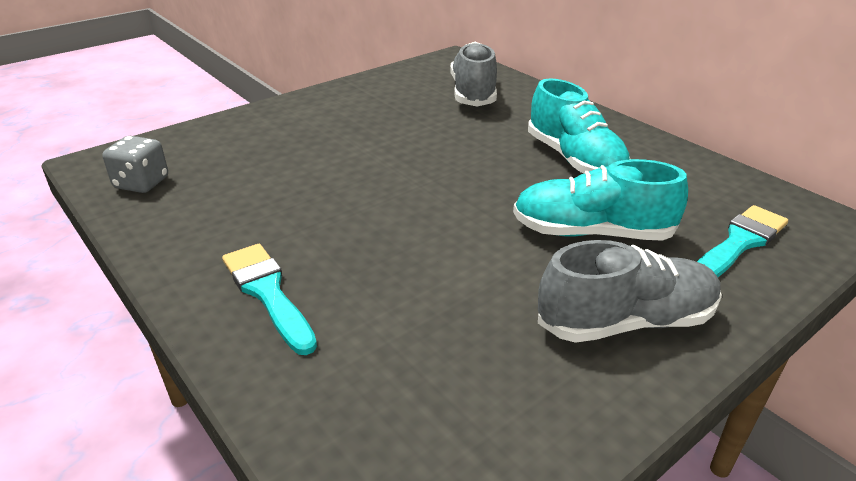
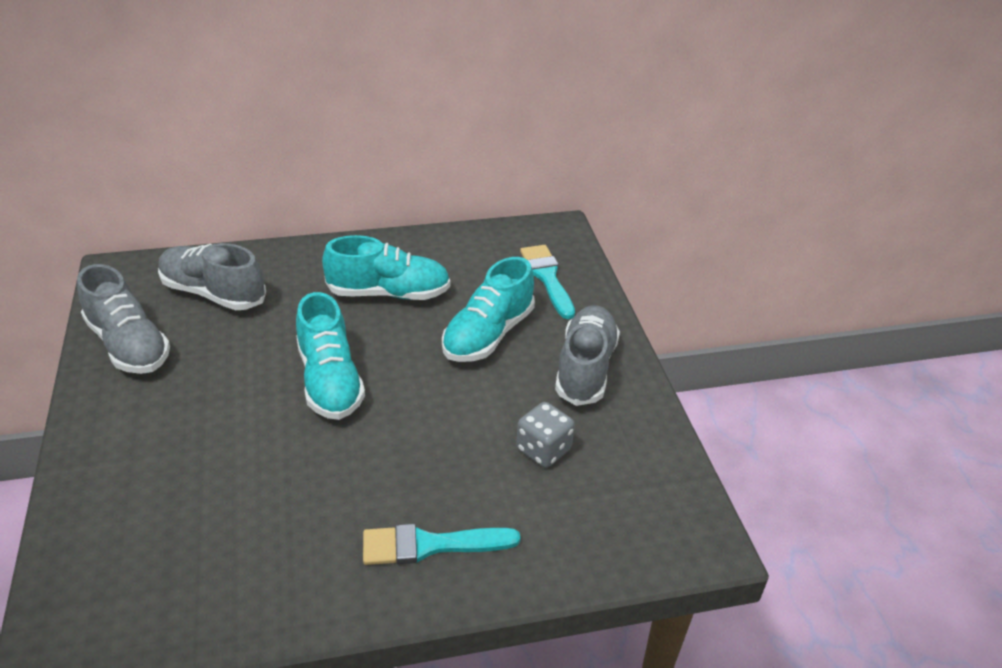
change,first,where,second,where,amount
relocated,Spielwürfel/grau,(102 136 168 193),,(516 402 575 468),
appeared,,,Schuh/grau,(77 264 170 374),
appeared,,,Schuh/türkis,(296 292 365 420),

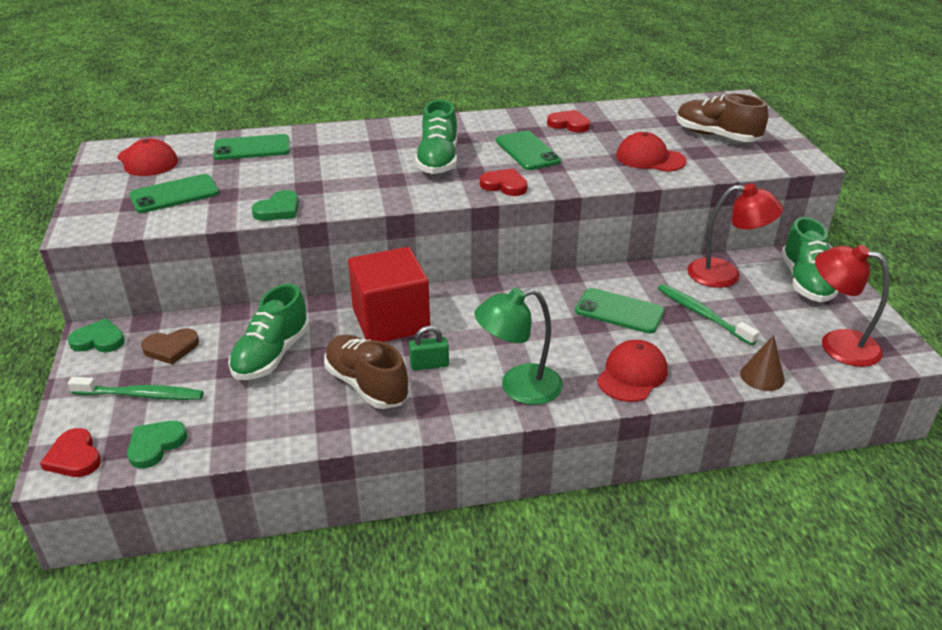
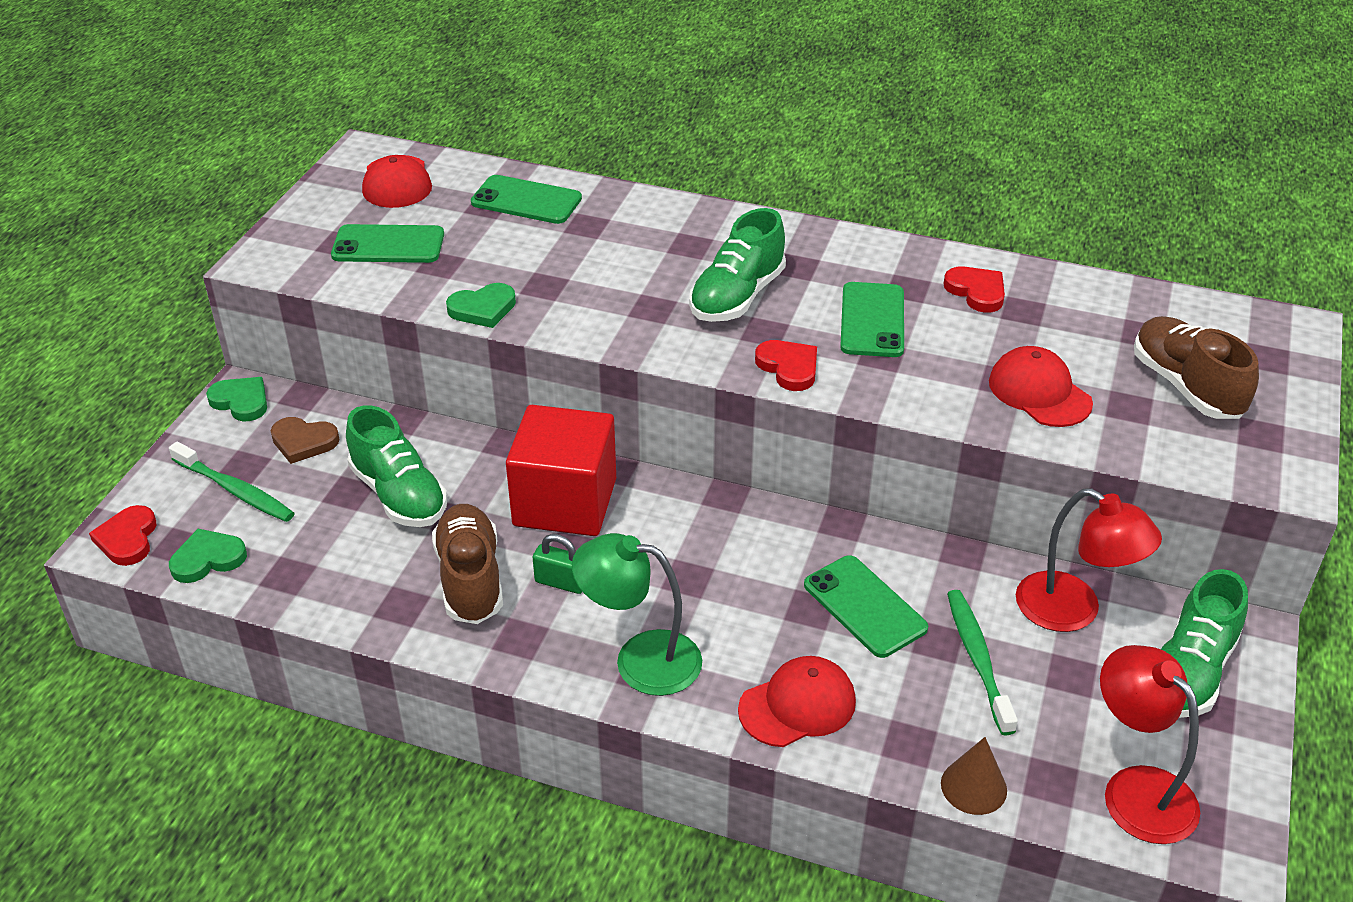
change,first,where,second,where,amount
spun,Schuh/grün,(228 284 309 380),,(346 405 447 527),90 degrees counterclockwise

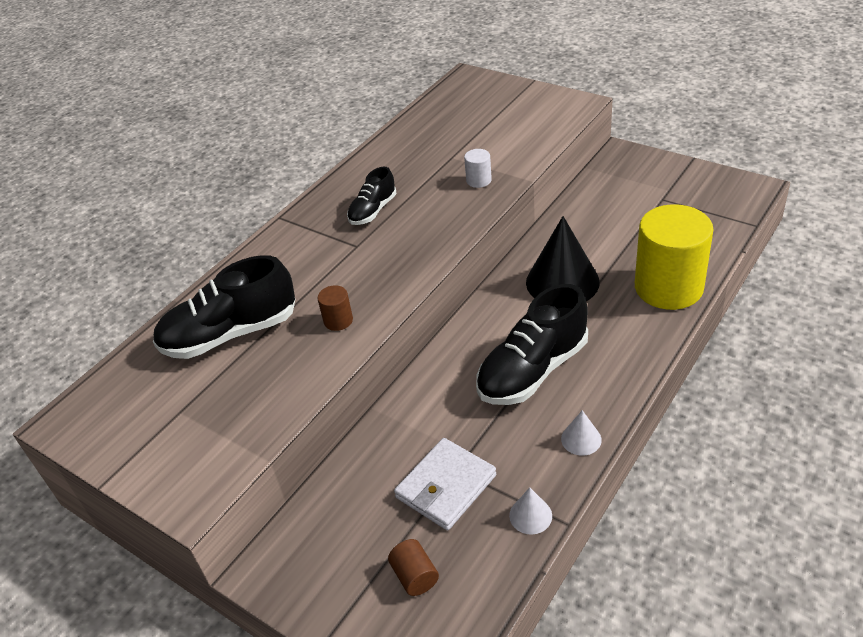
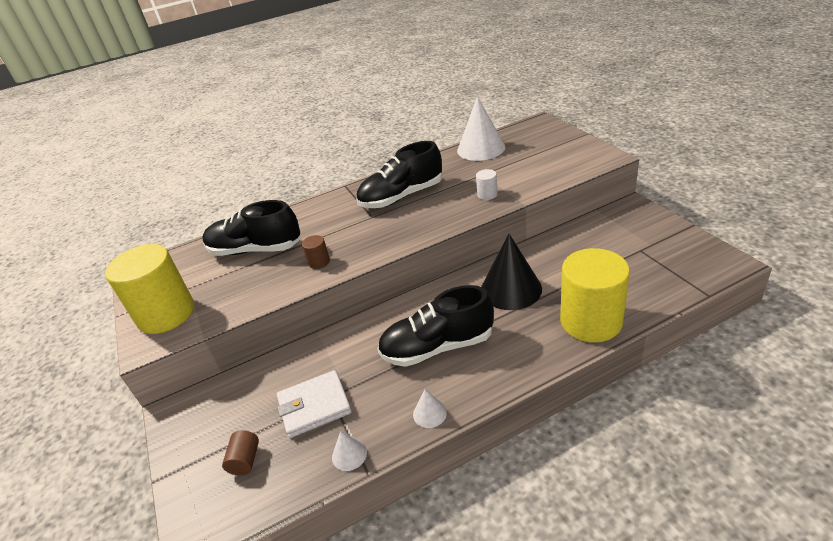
change,first,where,second,where,amount
size,Schuh/schwarz,(347 166 396 225),,(356 141 442 208),x1.81
appeared,,,Vollzylinder/gelb,(105 244 194 334),
appeared,,,Kegel/weiß,(457 96 505 161),

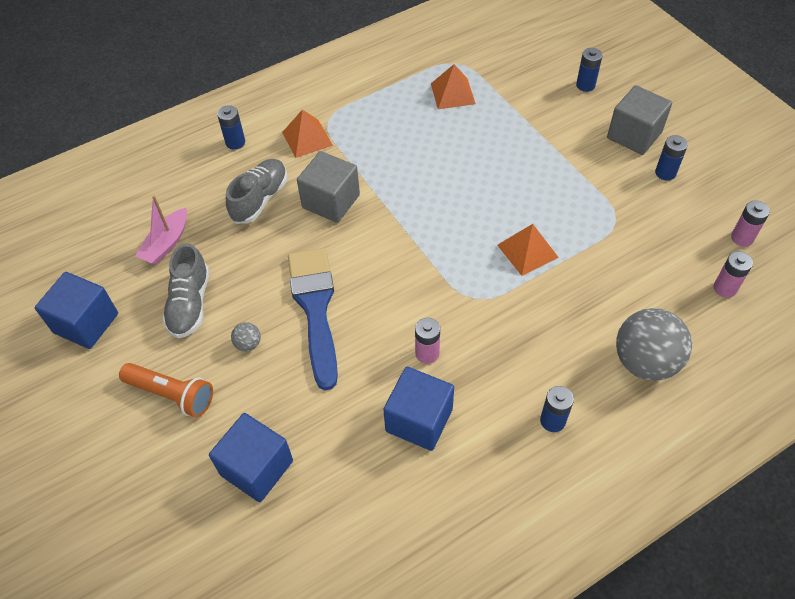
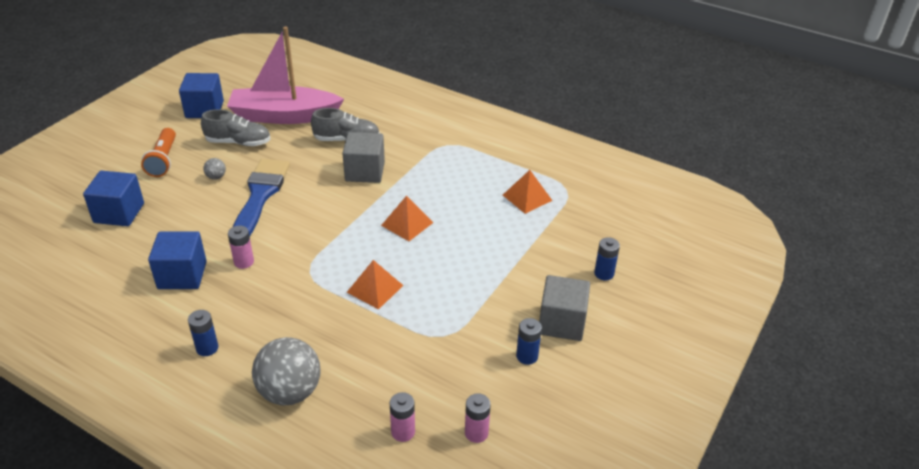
change,first,where,second,where,amount
size,Boot/rosa,(135 196 187 265),,(227 27 344 124),x2.09
spun,Schuh/grau,(162 243 210 338),,(201 109 271 146),150 degrees counterclockwise
missing,Batterie/blau,(217 105 245 150),,,
relocated,Pyramide/orange,(282 109 333 158),,(381 195 433 241),
spun,Pinsel/blau,(288 248 338 390),,(233 159 290 236),45 degrees counterclockwise

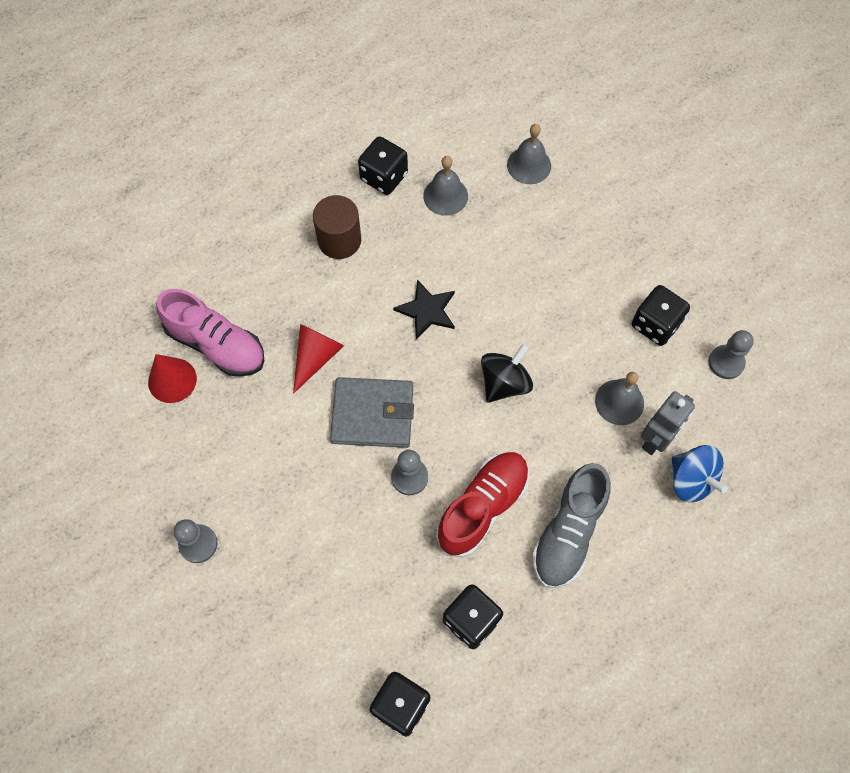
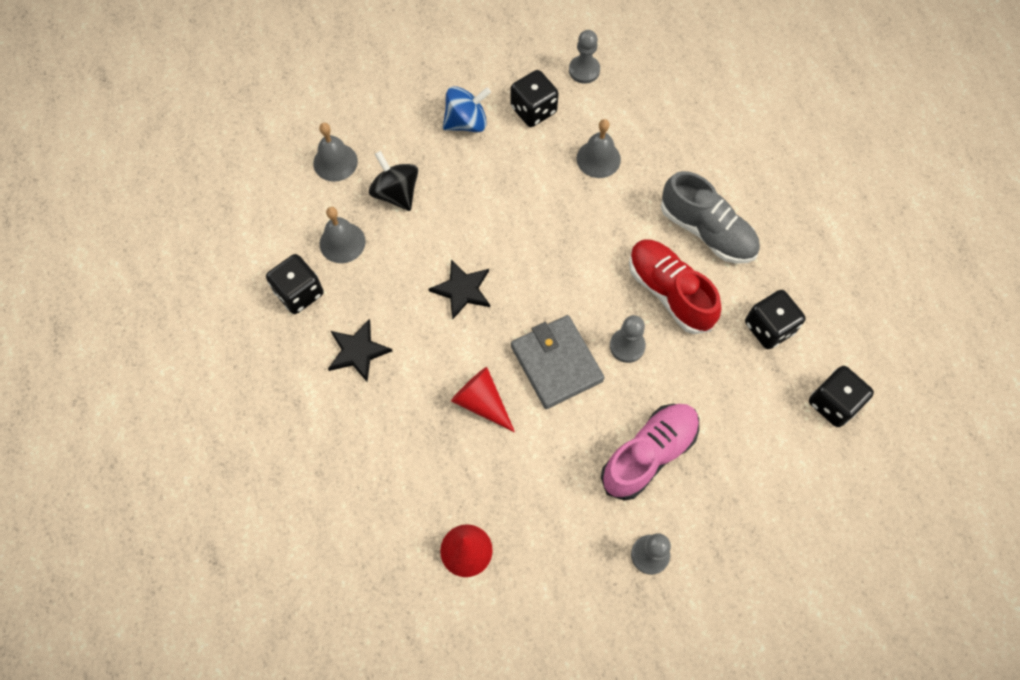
change,first,where,second,where,amount
relocated,Schuh/rosa,(156 289 264 377),,(601 404 699 501),
exchanged,Vollzylinder/braun,(313 195 361 259),Stern/schwarz,(328 319 392 382),
spun,Geldbörse/grau,(330 377 414 448),,(511 315 605 409),45 degrees counterclockwise
relocated,Kreisel/schwarz,(481 343 533 403),,(369 151 418 211),
missing,Roboter/grau,(641 391 695 455),,,
relocated,Kreisel/blau,(671 445 728 502),,(443 86 491 132),

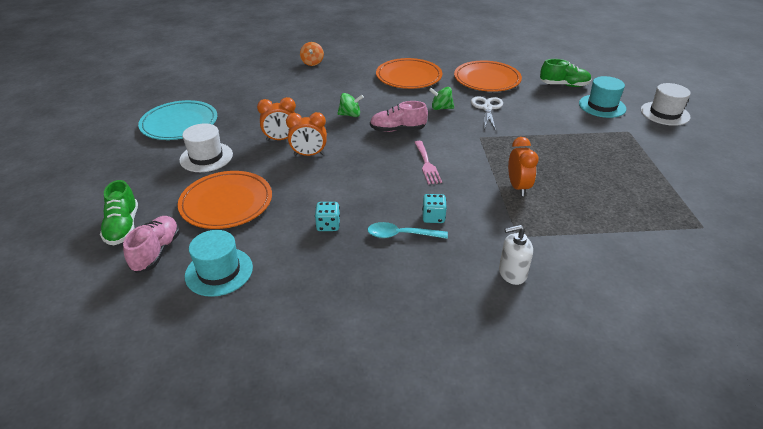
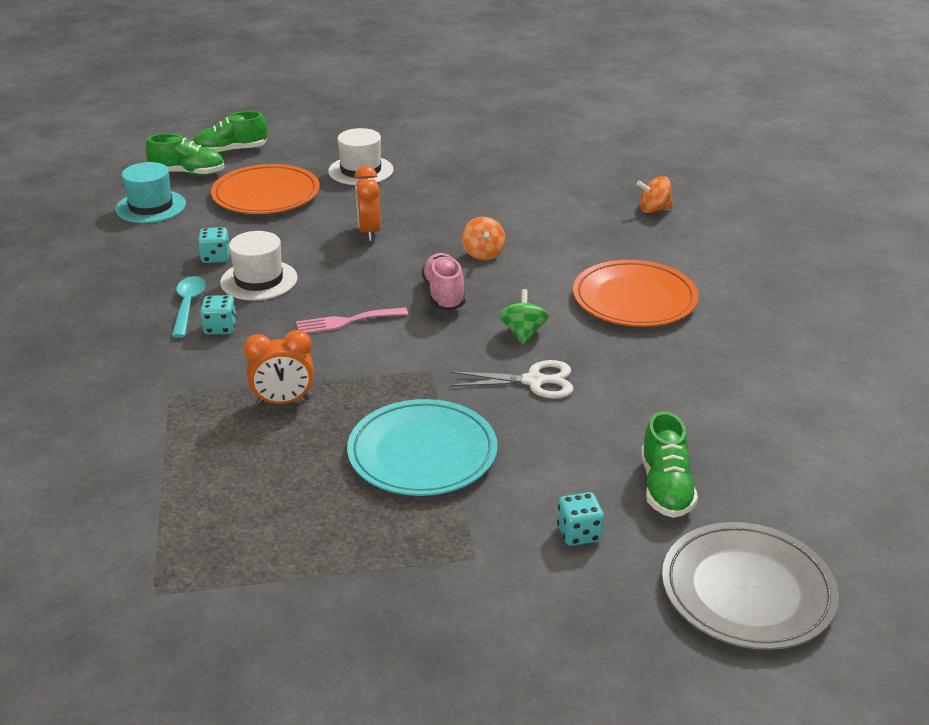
change,first,where,second,where,amount
colour,Schuh/rosa,(123 216 180 273),Schuh/grün,(146 133 225 176),
relocated,Teller/türkis,(138 100 217 140),,(347 399 498 496),
missing,Wecker/orange,(257 97 296 141),,,
colour,Kreisel/grün,(337 93 364 117),Kreisel/orange,(462 217 505 260),
missing,Teller/orange,(454 61 522 92),,,
missing,Seifenspender/weiß,(499 225 533 285),,,
exchanged,Hut/türkis,(579 76 626 118),Spielwürfel/türkis,(557 492 604 546),
relocated,Hut/weiß,(641 83 691 126),,(220 231 298 300),
appeared,,,Teller/grau,(662 522 839 650),

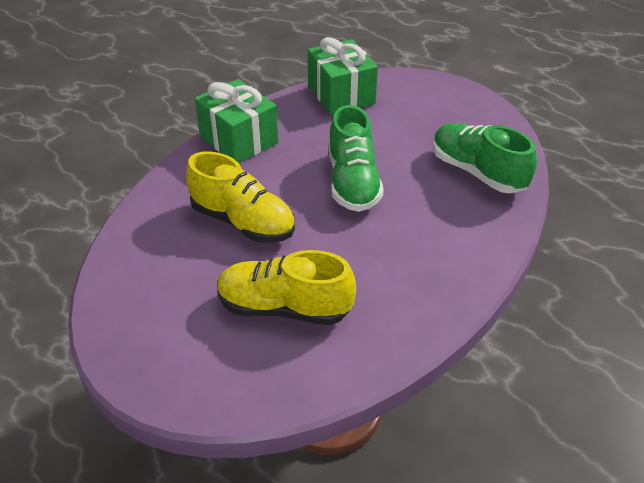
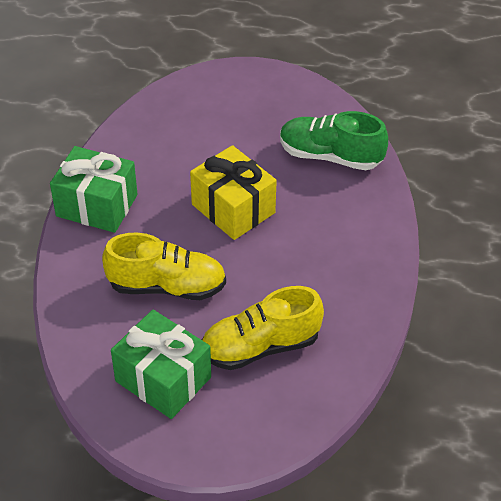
change,first,where,second,where,amount
relocated,Geschenk/grün,(308 37 378 115),,(111 310 211 419),
exchanged,Schuh/grün,(328 105 384 212),Geschenk/gelb,(190 145 277 240),

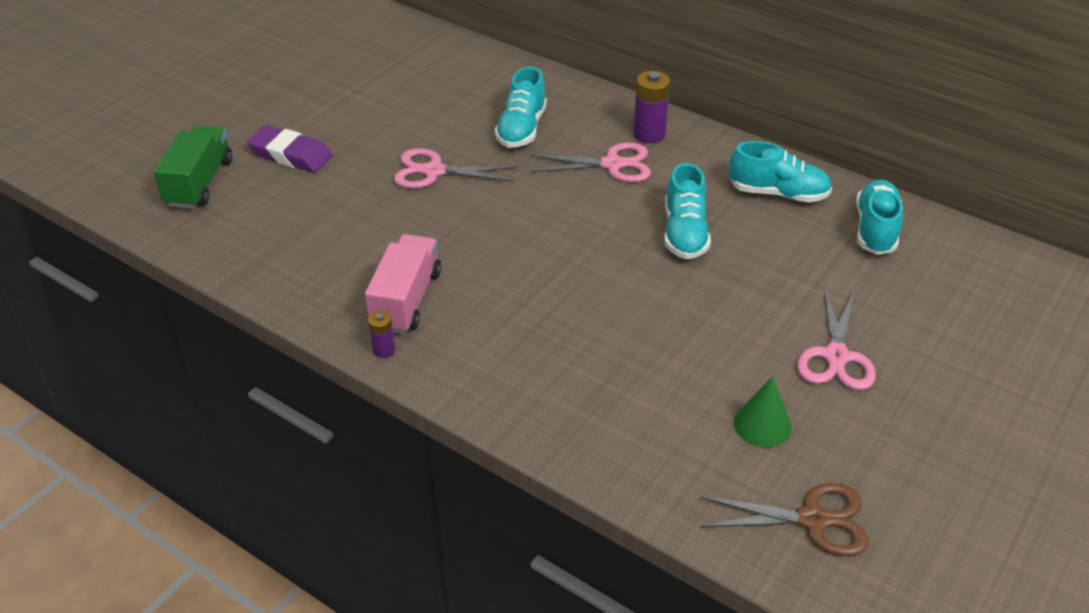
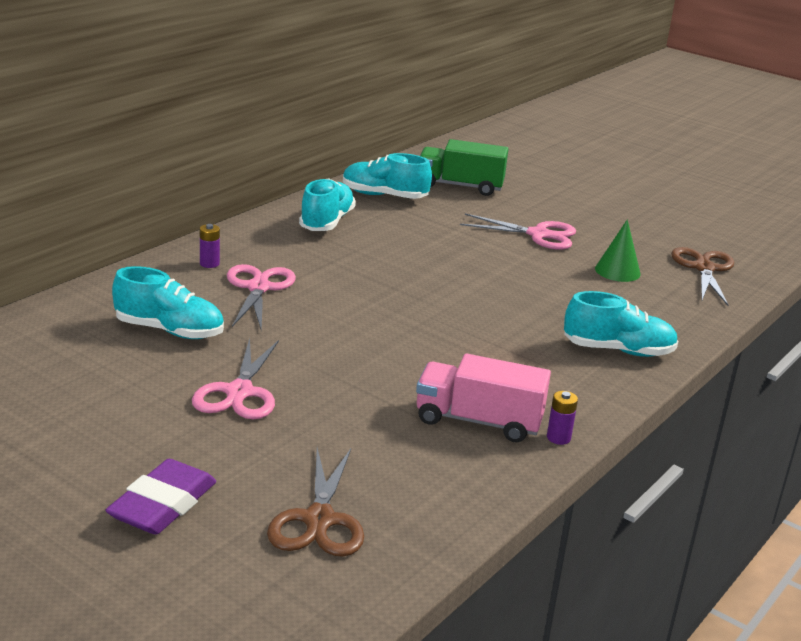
change,first,where,second,where,amount
relocated,Lastwagen/grün,(154 125 232 209),,(420 139 508 196),
size,Batterie/lila,(633 71 670 144),,(200 224 220 268),x0.56
relocated,Schuh/türkis,(664 163 711 259),,(564 291 679 357),
appeared,,,Schere/braun,(267 448 364 557),

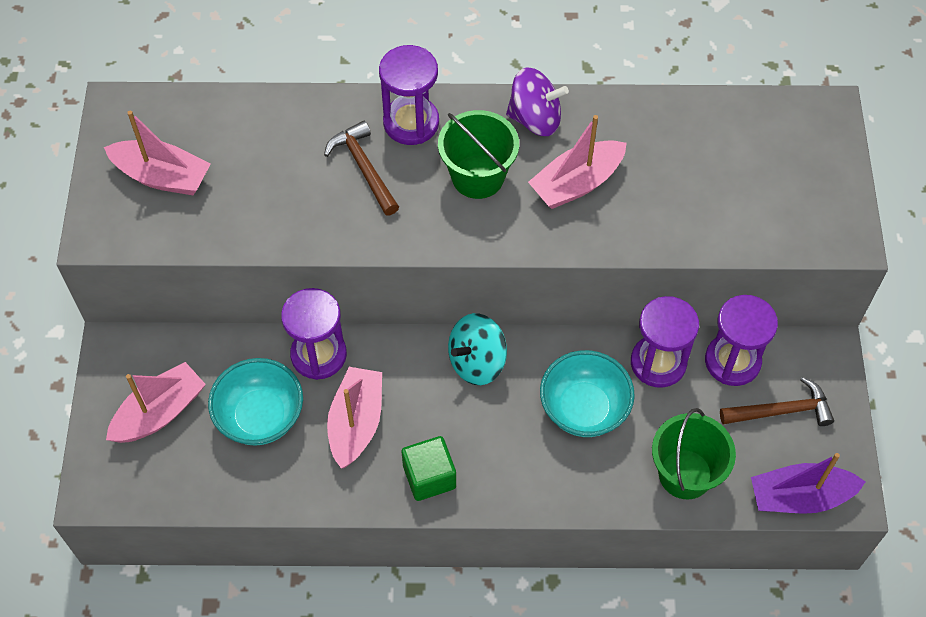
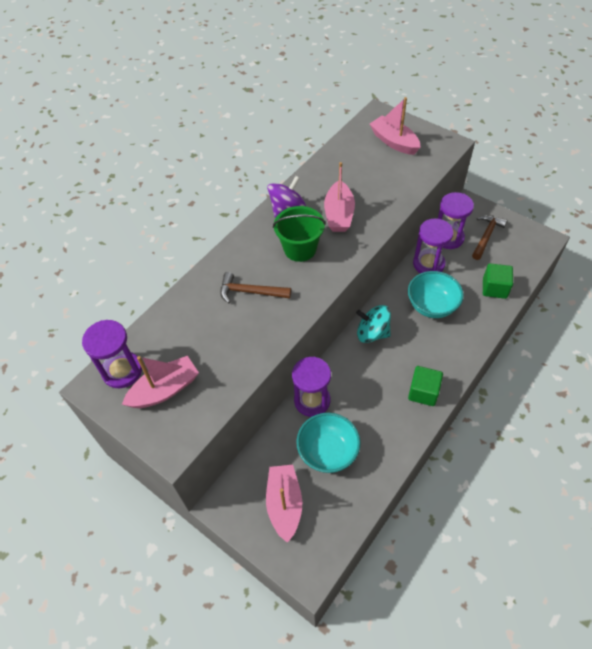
change,first,where,second,where,amount
relocated,Boot/rosa,(327 367 382 469),,(370 97 420 155),
relocated,Sanduhr/lila,(379 45 439 145),,(82 320 142 388),
spun,Kreisel/türkis,(448 313 507 385),,(356 305 391 343),105 degrees clockwise
exchanged,Eimer/grün,(652 408 736 499),Kubus/grün,(483 263 513 299),
missing,Boot/lila,(751 453 865 514),,,

